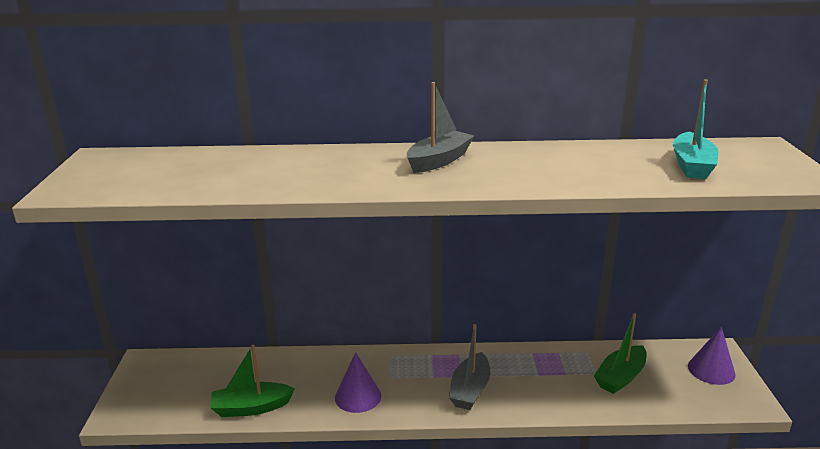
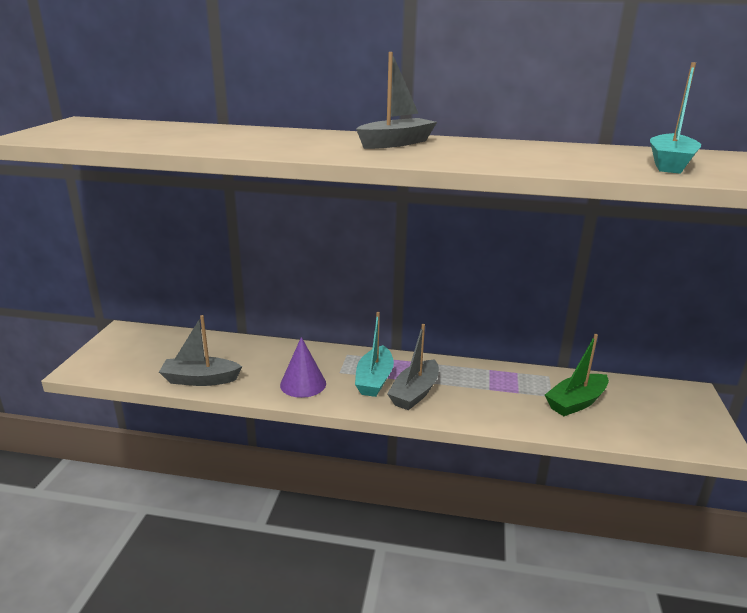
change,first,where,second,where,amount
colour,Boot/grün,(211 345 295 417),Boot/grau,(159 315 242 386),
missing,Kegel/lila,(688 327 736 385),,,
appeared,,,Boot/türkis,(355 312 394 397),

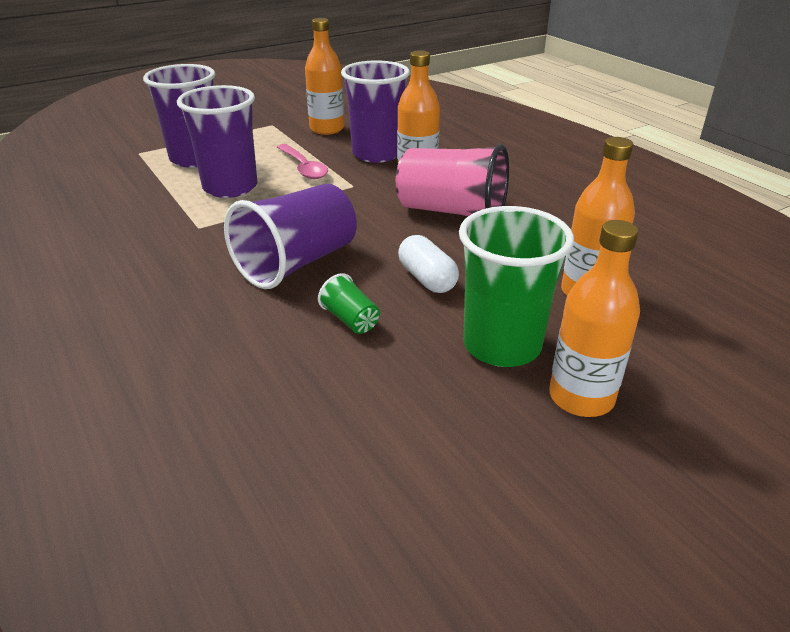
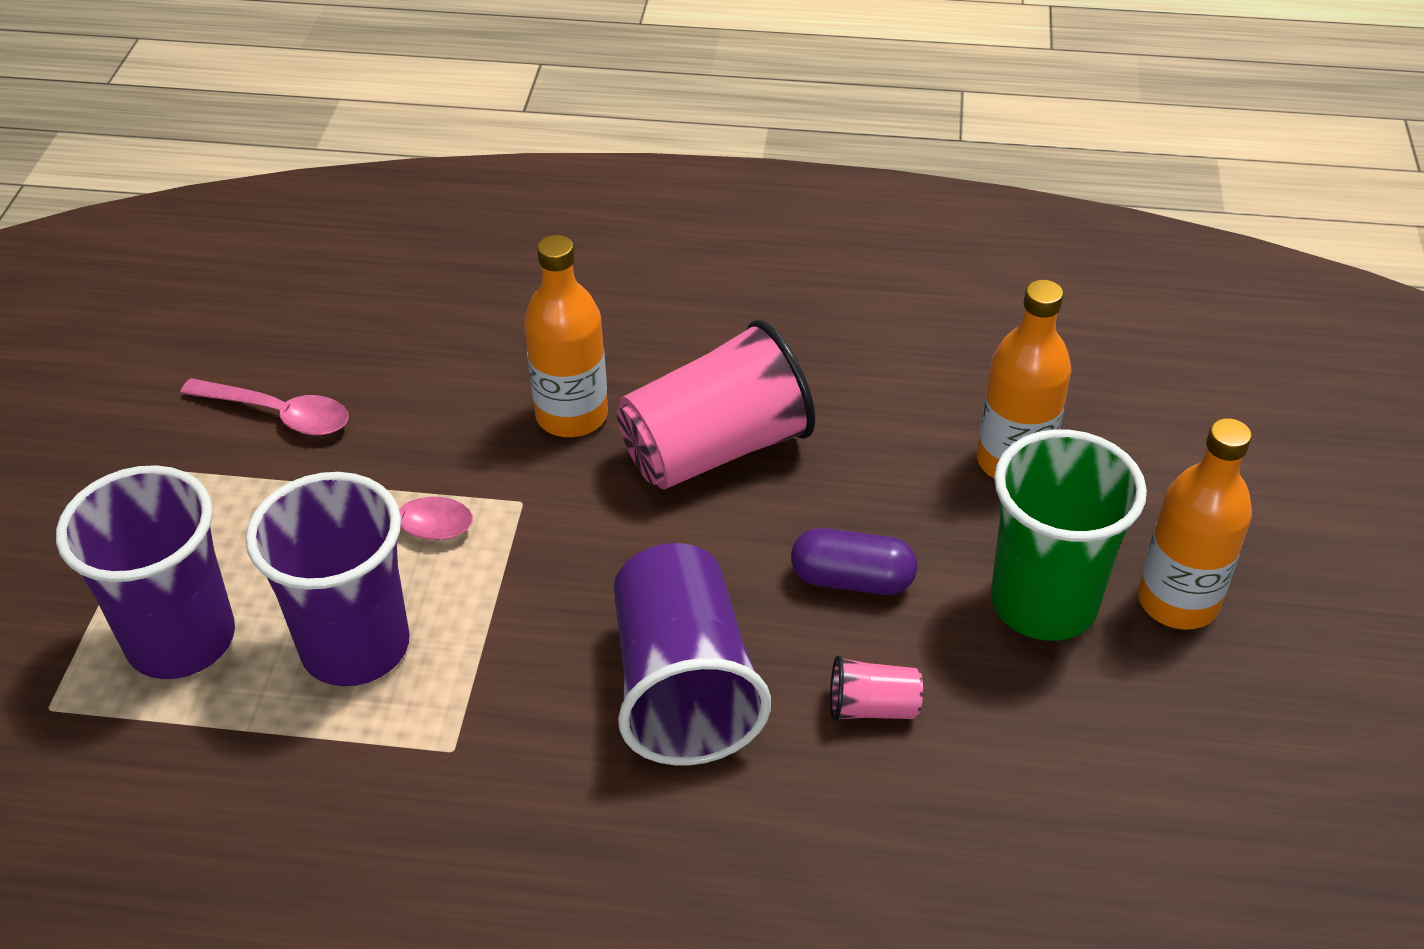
change,first,where,second,where,amount
exchanged,Flasche/orange,(305 18 344 135),Löffel/rosa,(180 378 349 435),
colour,Becher/grün,(318 273 380 334),Becher/rosa,(830 655 923 722),
missing,Becher/lila,(341 60 410 163),,,
colour,Kapsel/weiß,(398 235 459 293),Kapsel/lila,(791 528 917 595),

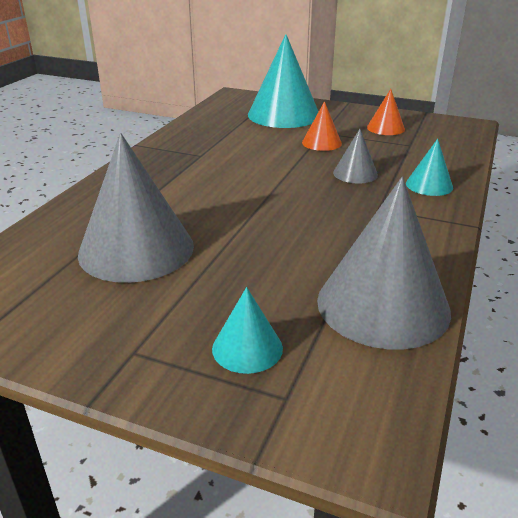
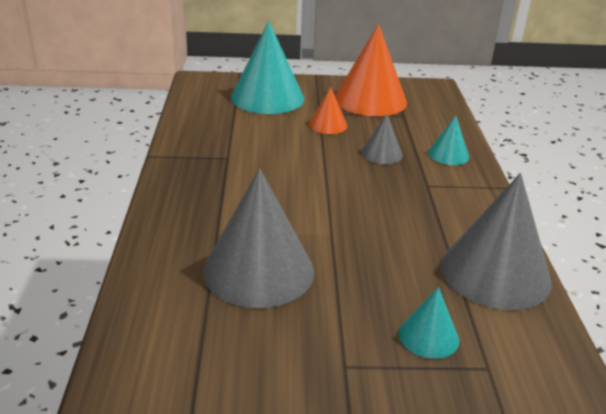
change,first,where,second,where,amount
size,Kegel/orange,(367 89 405 135),,(335 24 407 116),x2.04

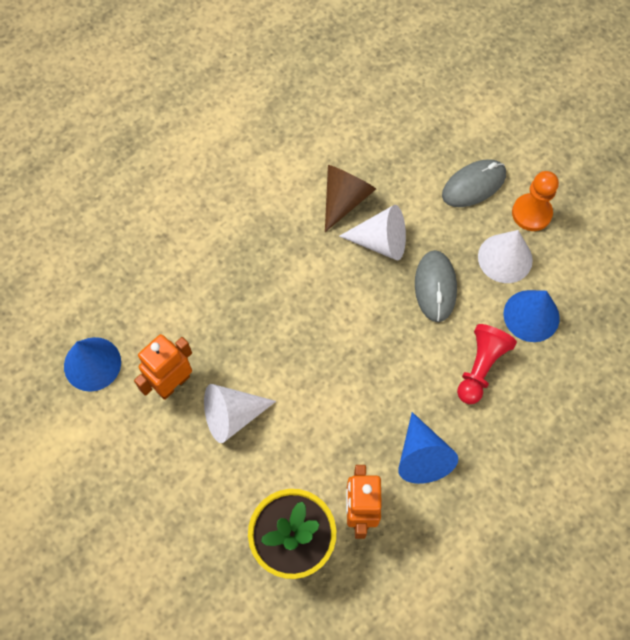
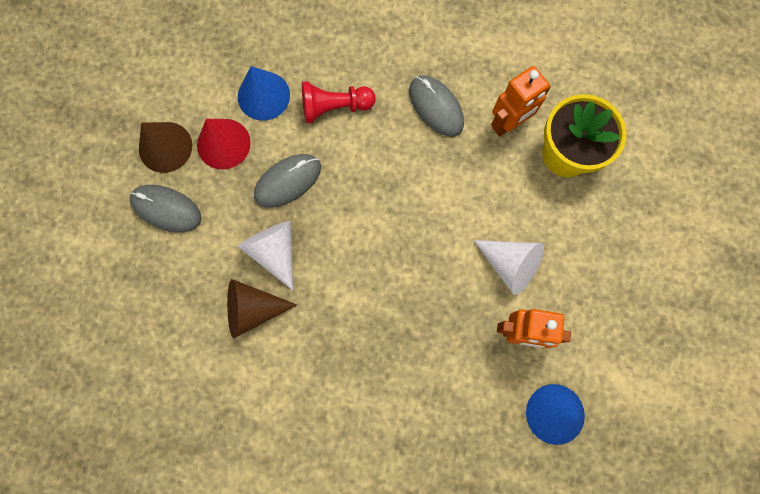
change,first,where,second,where,amount
exchanged,Kegel/blau,(398 412 458 484),Computermaus/grau,(409 75 464 137),
colour,Kegel/weiß,(478 230 533 283),Kegel/rot,(197 119 251 169),
exchanged,Bauer/orange,(512 171 559 231),Kegel/braun,(139 122 192 173),

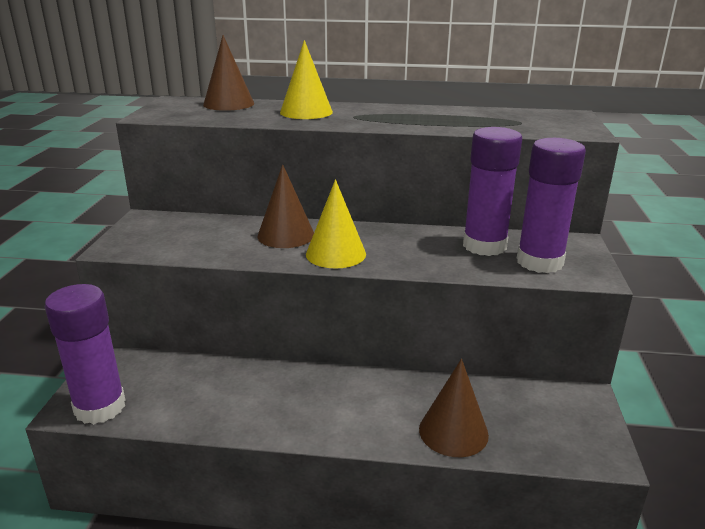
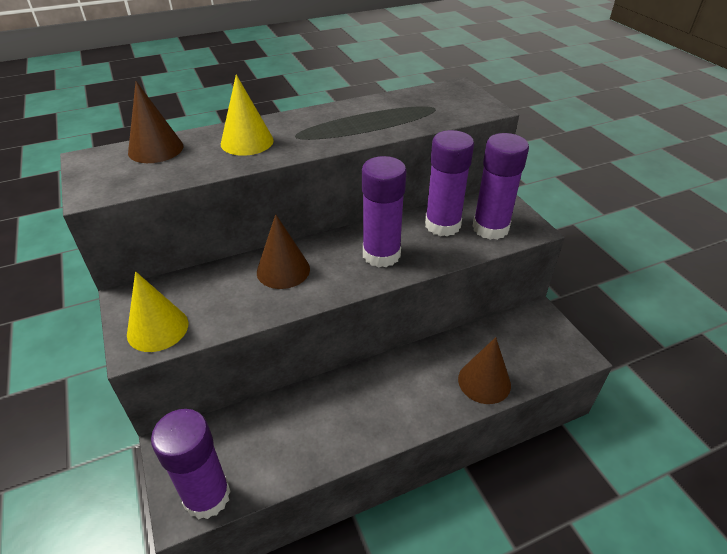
change,first,where,second,where,amount
relocated,Kegel/gelb,(306 180 366 268),,(127 271 188 352),
appeared,,,Klebestift/lila,(362 156 407 267),

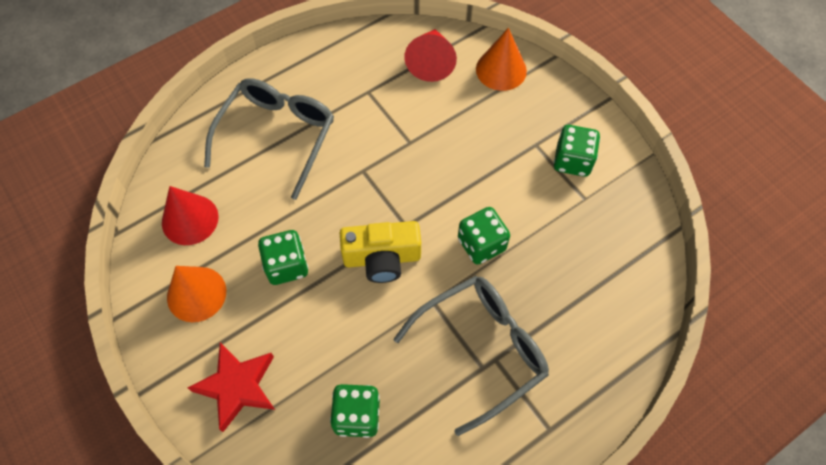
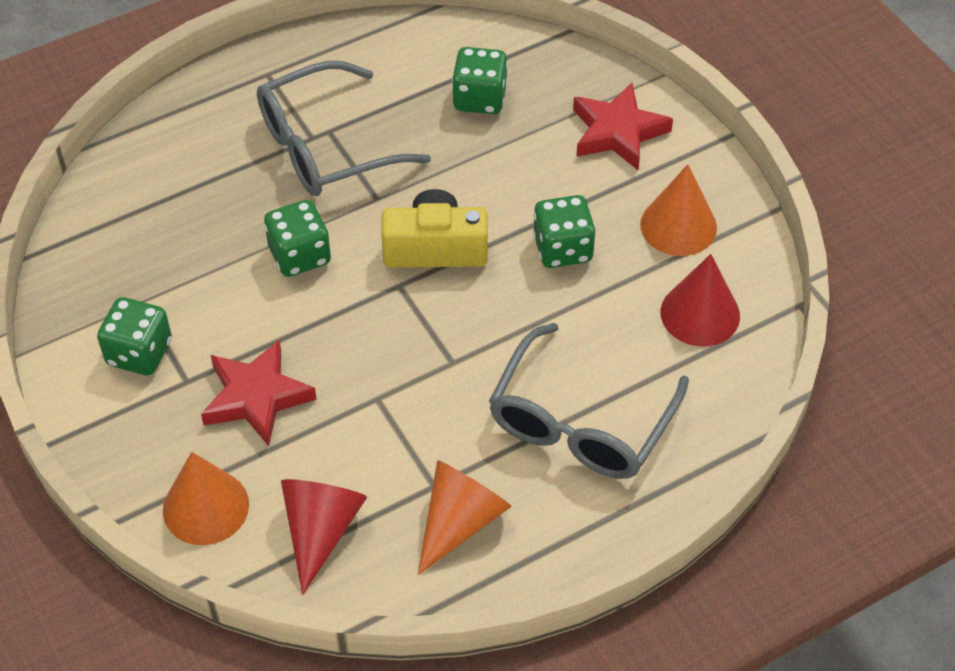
change,first,where,second,where,amount
appeared,,,Stern/rot,(201 340 317 446),
appeared,,,Kegel/orange,(418 460 512 575),

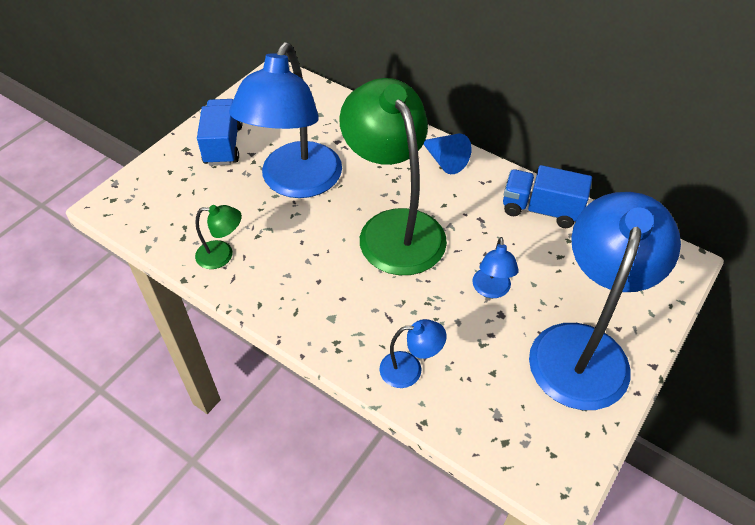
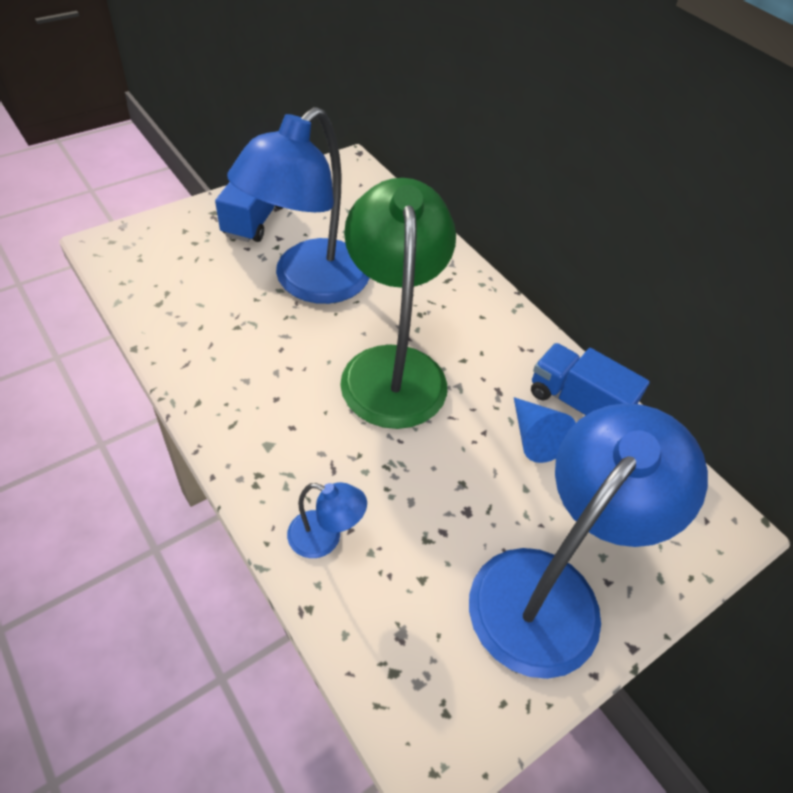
change,first,where,second,where,amount
missing,Lampe/grün,(195 205 242 269),,,
relocated,Kegel/blau,(423 134 472 174),,(514 397 576 463),
missing,Lampe/blau,(472 237 519 298),,,

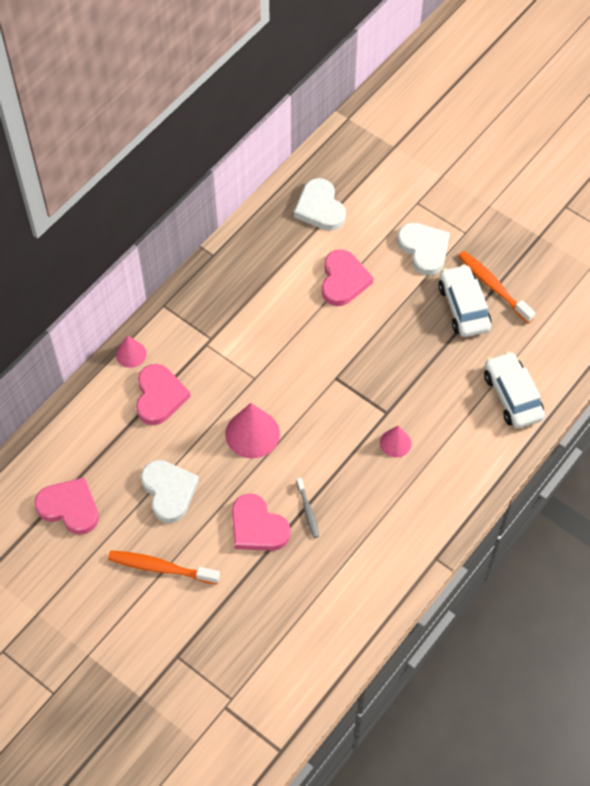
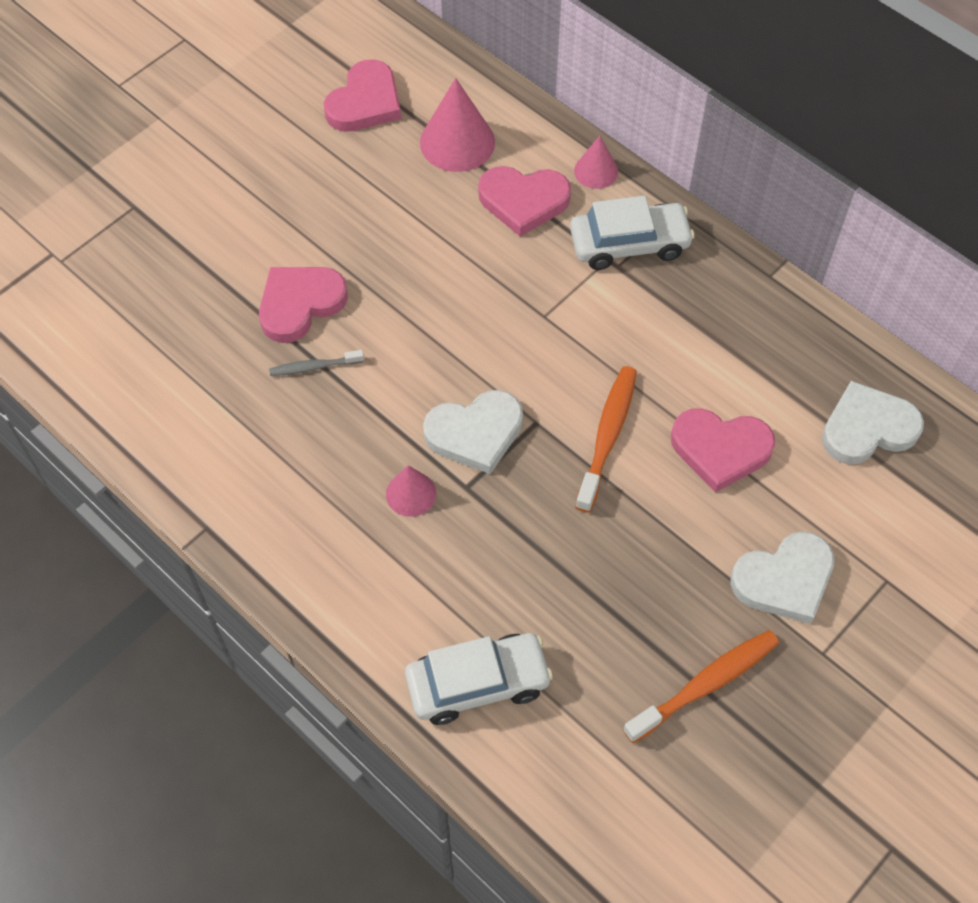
change,first,where,second,where,amount
relocated,Zahnbürste/orange,(108 550 220 584),,(575 366 637 513),
relocated,Herz/weiß,(141 460 199 523),,(423 390 523 474),
relocated,Kegel/rosa,(225 403 280 459),,(420 78 495 172),
relocated,Auto/weiß,(438 264 492 337),,(570 196 695 270),

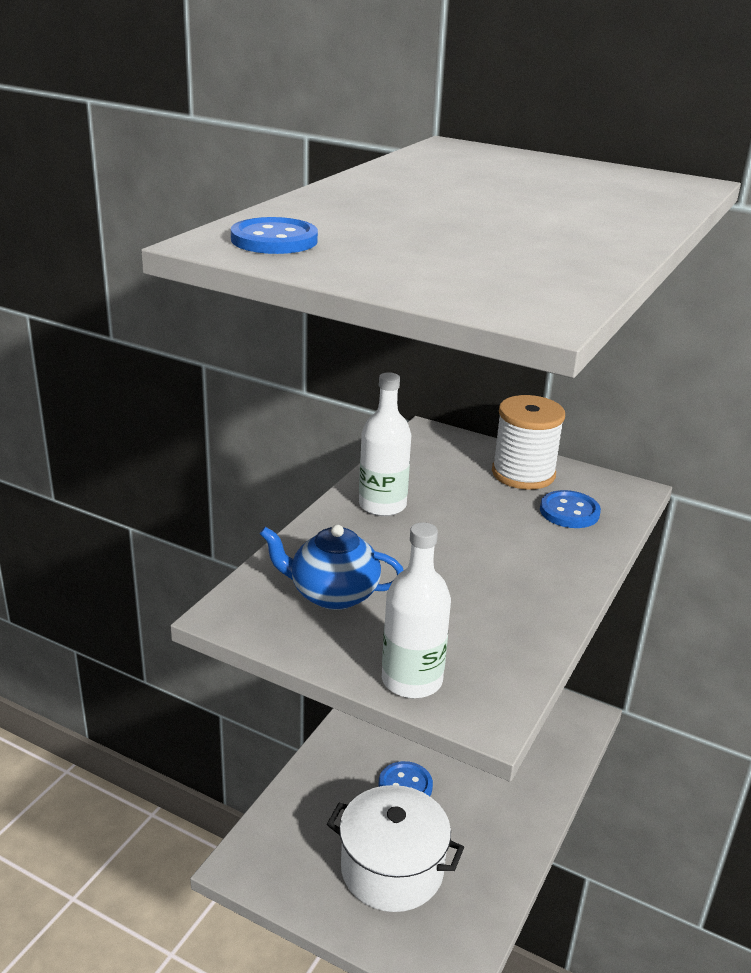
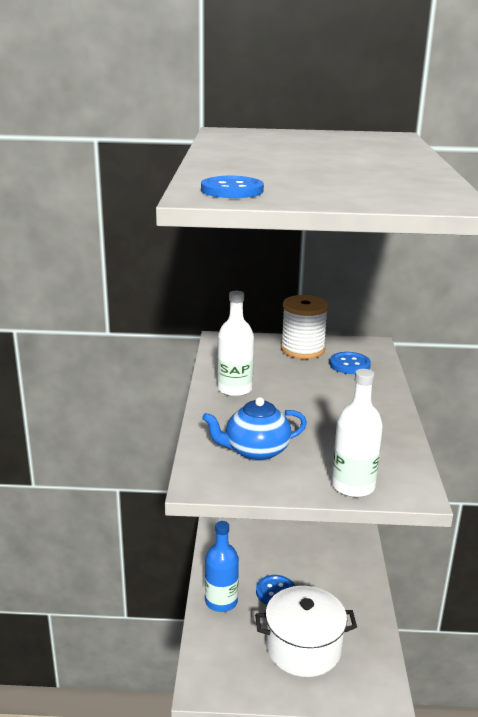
change,first,where,second,where,amount
appeared,,,Flasche/blau,(205 521 239 612),

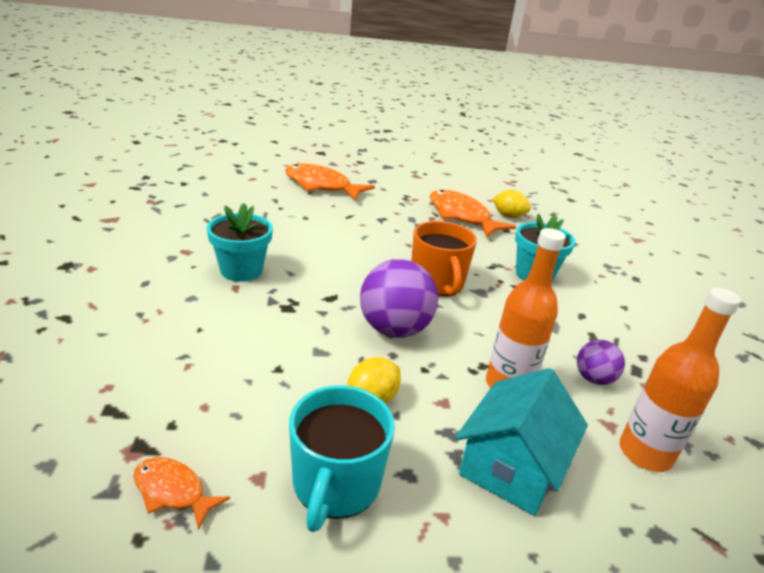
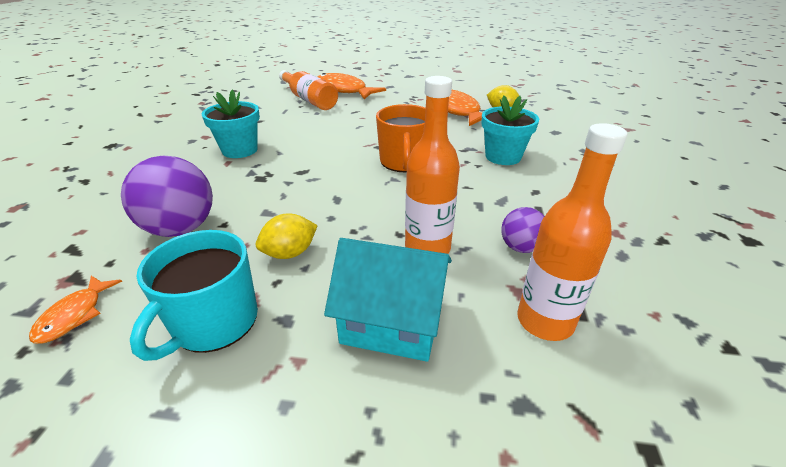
change,first,where,second,where,amount
spun,Fisch/orange,(133 457 230 530),,(29 276 122 344),120 degrees counterclockwise
relocated,Ball/lila,(360 259 438 338),,(121 156 213 237),
spun,Haus/türkis,(455 368 588 516),,(324 238 452 362),60 degrees clockwise
appeared,,,Flasche/orange,(279 70 338 110),

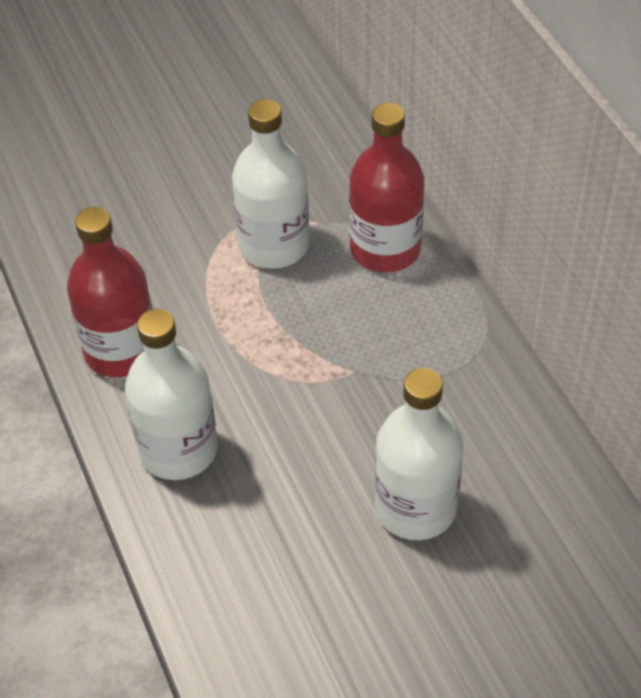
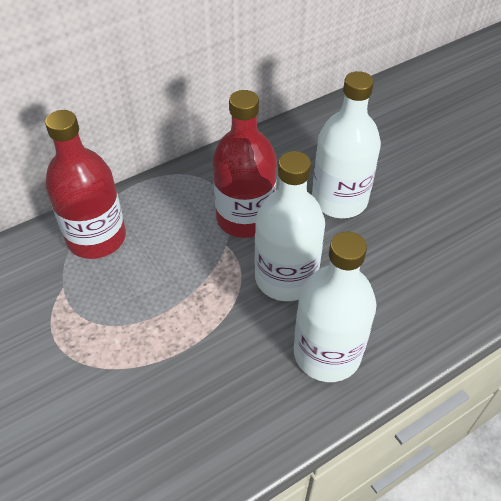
change,first,where,second,where,amount
relocated,Flasche/rot,(67 207 152 377),,(213 90 277 238),
relocated,Flasche/weiß,(232 99 309 269),,(255 151 325 301),

